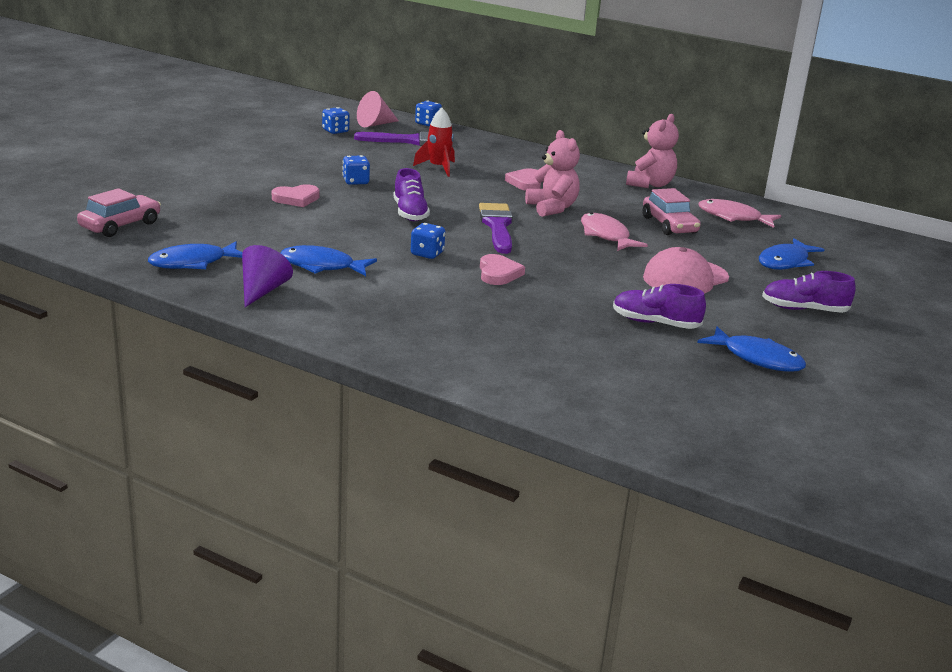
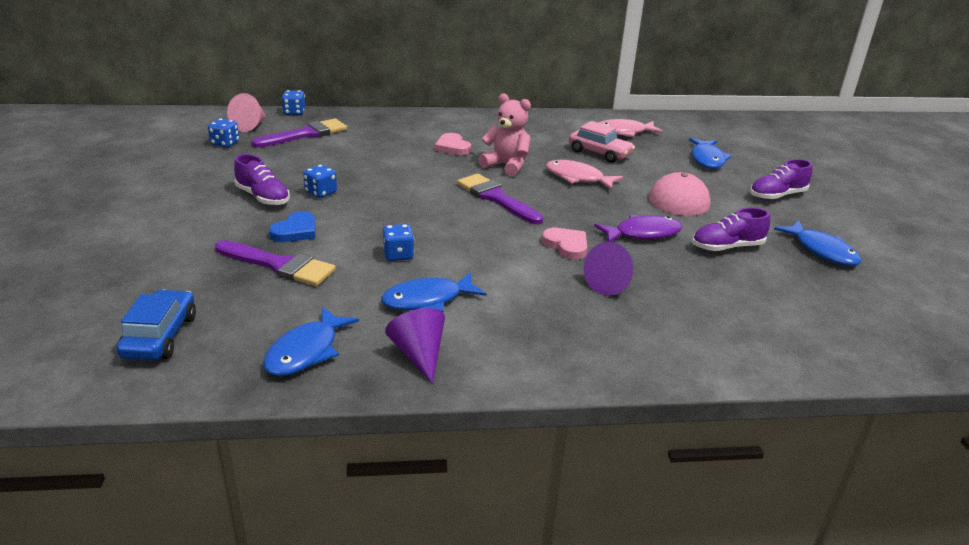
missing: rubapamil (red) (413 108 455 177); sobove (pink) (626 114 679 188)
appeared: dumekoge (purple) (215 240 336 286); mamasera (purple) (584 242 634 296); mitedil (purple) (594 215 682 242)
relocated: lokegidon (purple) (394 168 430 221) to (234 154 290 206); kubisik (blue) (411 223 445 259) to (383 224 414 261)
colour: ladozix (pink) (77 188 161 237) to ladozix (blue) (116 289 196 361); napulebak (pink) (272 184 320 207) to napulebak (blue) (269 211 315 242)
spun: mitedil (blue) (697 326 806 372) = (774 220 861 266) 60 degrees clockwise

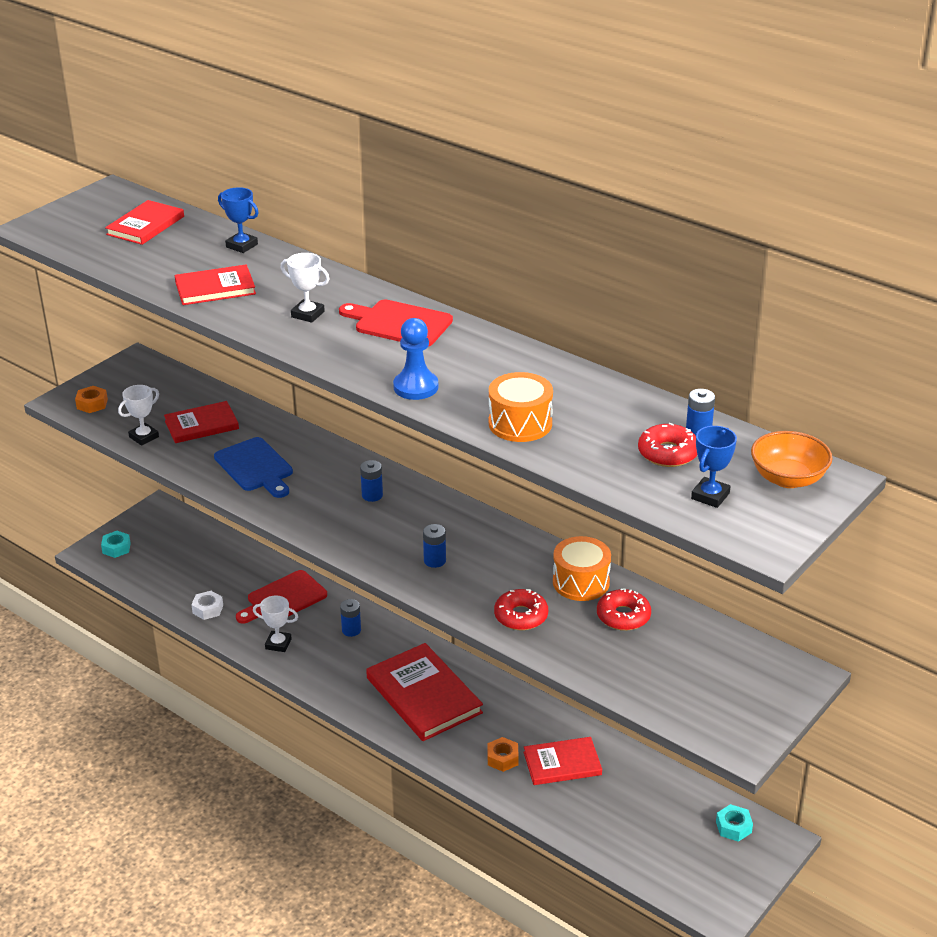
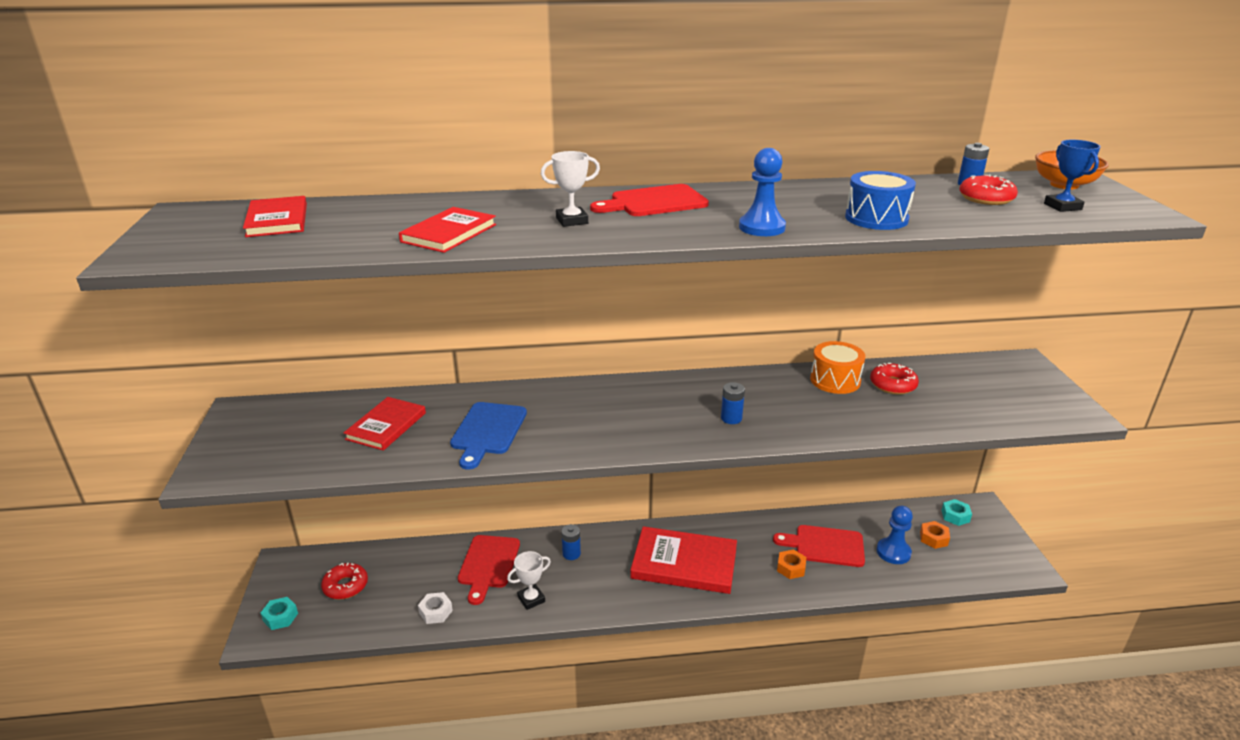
missing: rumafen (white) (118 385 159 446); rumafen (blue) (218 187 259 253); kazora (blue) (360 460 383 502)
appeared: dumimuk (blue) (877 506 913 564)
relocated: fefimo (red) (494 589 548 630) to (321 563 368 599); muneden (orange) (75 386 108 413) to (920 521 950 549)
exchanged: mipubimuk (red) (523 737 602 785) to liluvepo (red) (773 525 865 567)
colour: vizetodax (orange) (489 372 553 442) to vizetodax (blue) (845 171 916 230)
spun: liluvepo (blue) (214 437 293 498) = (450 402 527 469) 90 degrees clockwise

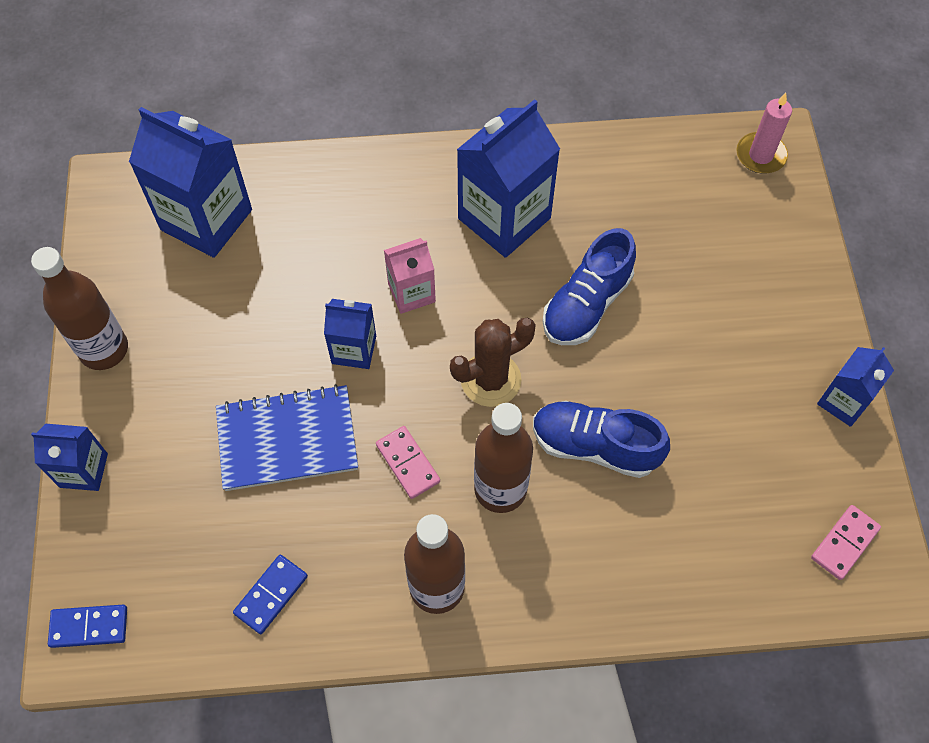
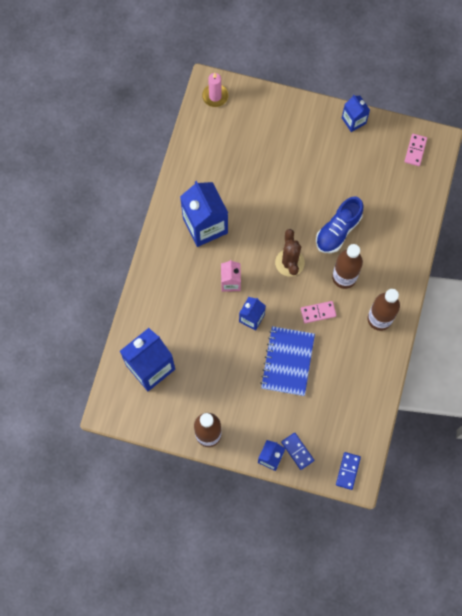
missing: lokegidon (blue) (542 228 636 345)
relocated: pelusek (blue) (233 555 308 634) to (281 433 314 470)
spun: pelusek (pink) (811 505 881 580) = (405 134 427 166) 45 degrees clockwise

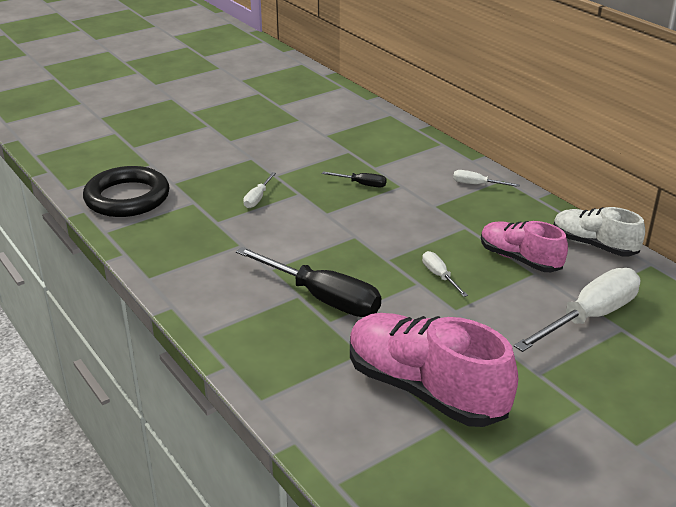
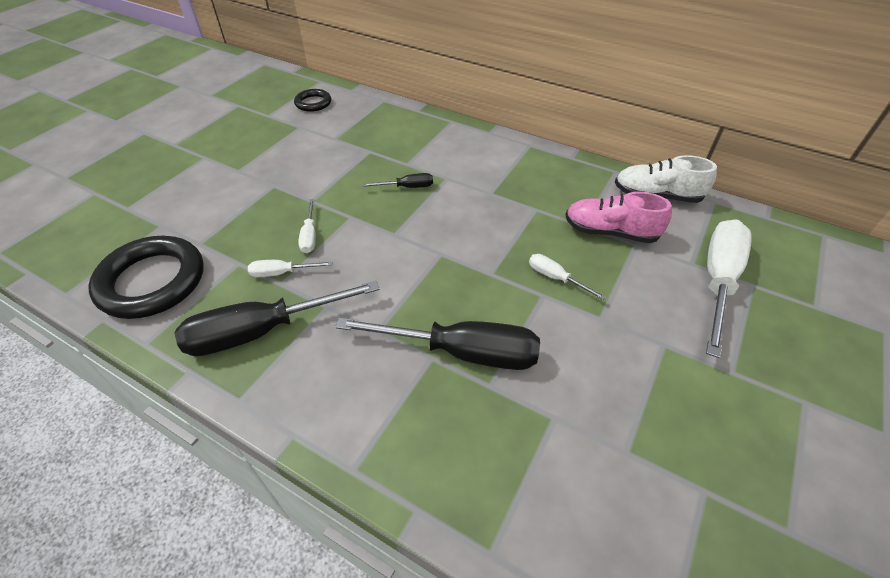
missing: lokegidon (pink) (350 313 518 427)
appeared: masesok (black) (175 281 380 356); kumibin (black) (294 89 331 112)
relocated: masesok (white) (453 170 520 187) to (248 260 333 277)

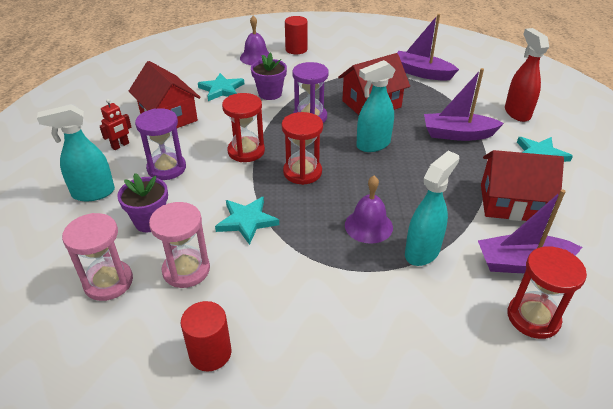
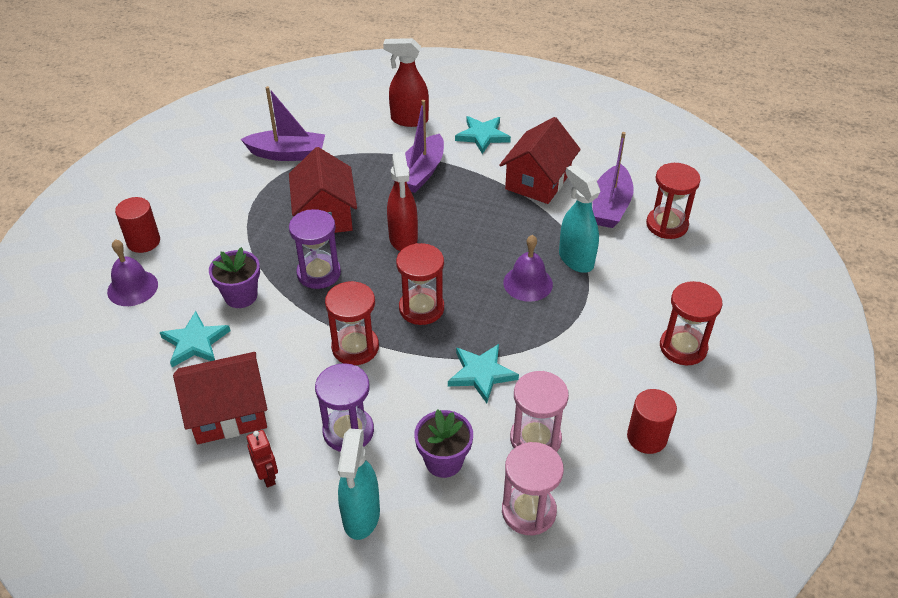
appeared: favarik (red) (660 281 722 366)
colour: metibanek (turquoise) (356 60 395 152) to metibanek (red) (387 152 418 251)
spun: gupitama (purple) (397 14 459 81) = (241 86 325 161) 135 degrees counterclockwise

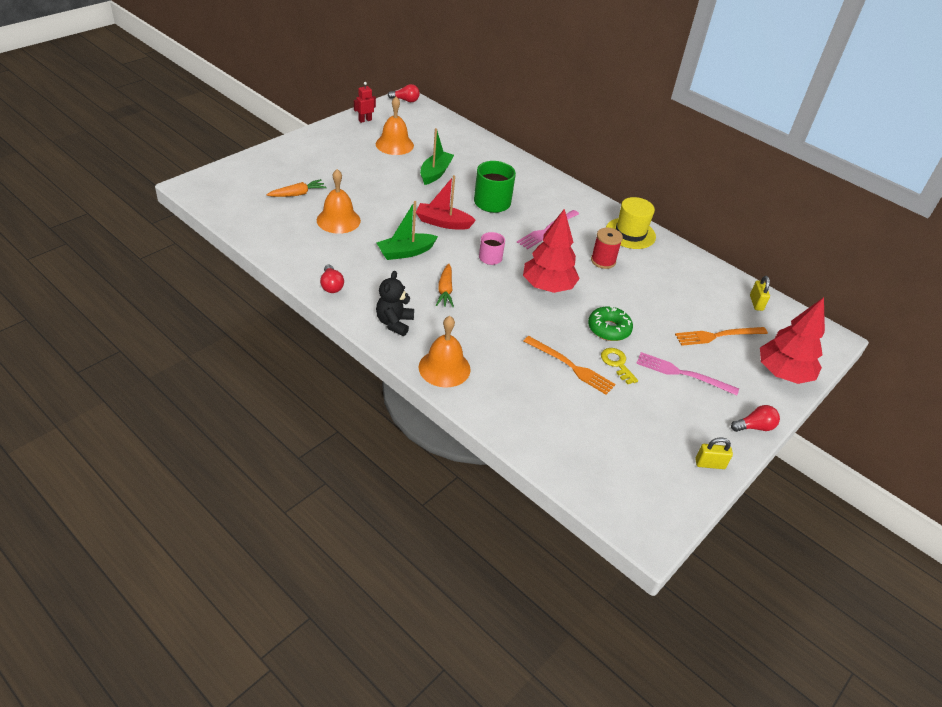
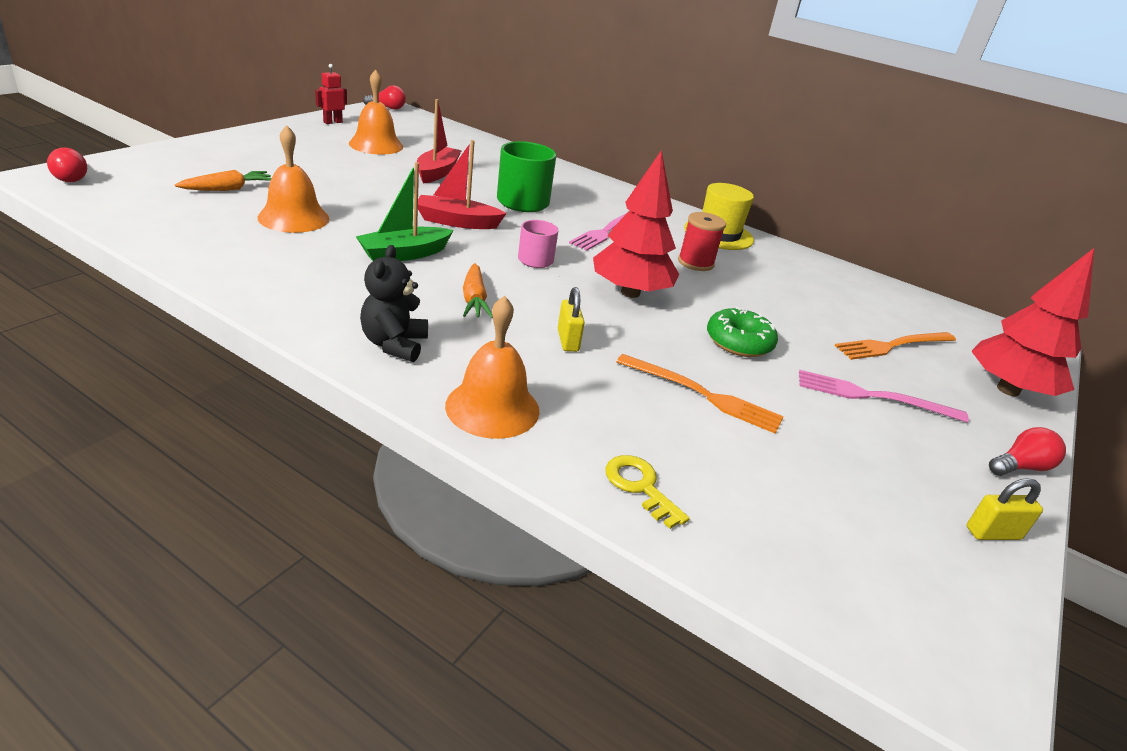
relocated: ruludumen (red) (320 265 344 293) to (47 148 87 182); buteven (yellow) (750 276 770 311) to (558 287 585 352); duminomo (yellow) (601 348 638 384) to (605 455 690 529)
colour: gupitama (green) (420 128 454 185) to gupitama (red) (417 99 462 184)

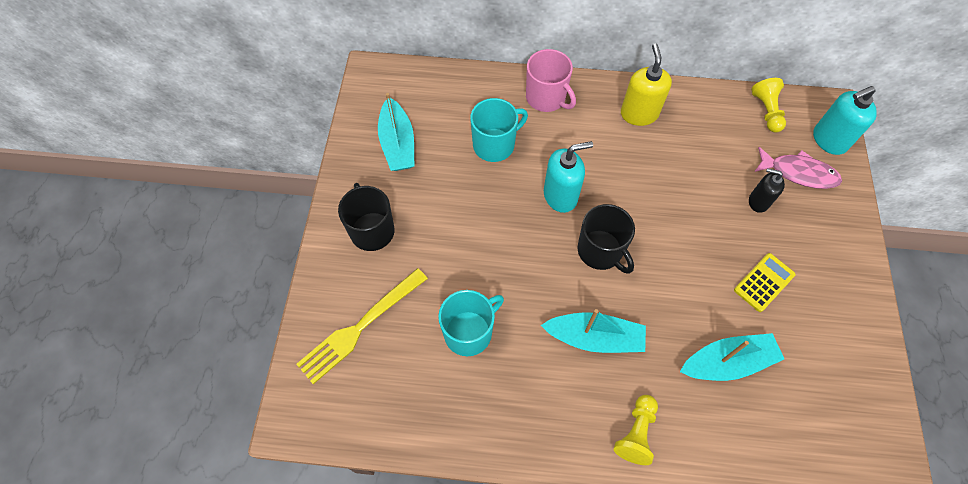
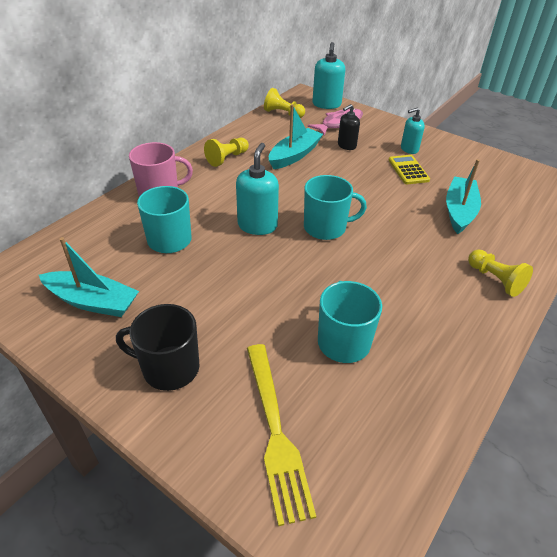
appeared: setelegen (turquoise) (401 108 425 154)
relocated: gupitama (turquoise) (541 309 646 353) to (269 104 323 169)
exchanged: setelegen (yellow) (621 43 672 126) to dumimuk (yellow) (204 137 249 167)
colour: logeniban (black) (577 204 635 274) to logeniban (turquoise) (304 175 367 240)

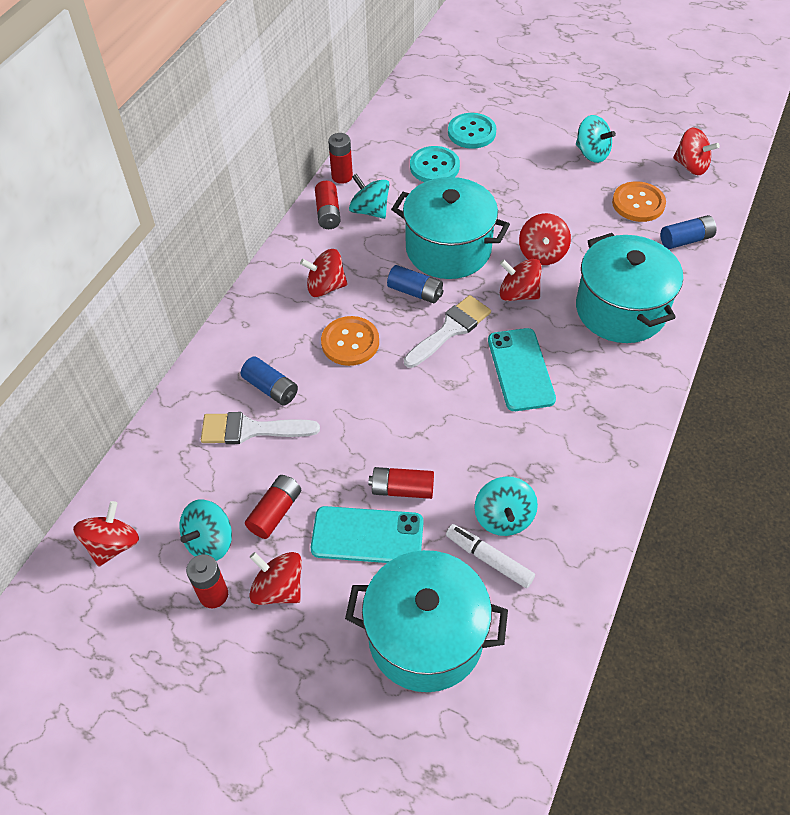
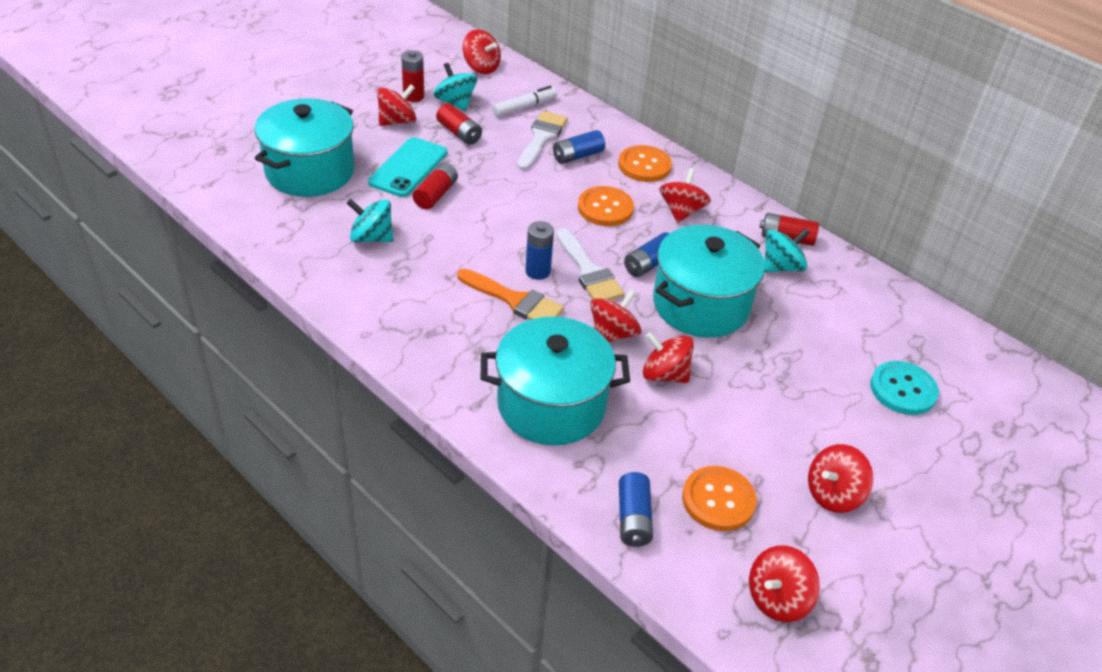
missing: kazora (red) (328 133 353 184); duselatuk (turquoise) (410 146 460 182)
appeared: kazora (blue) (525 221 554 280); duselatuk (orange) (618 145 672 182)
relocated: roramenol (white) (446 524 535 588) to (492 86 557 117)
exchanged: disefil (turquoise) (488 328 556 411) to dumekoge (orange) (457 269 564 320)
colour: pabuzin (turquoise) (576 115 616 163) to pabuzin (red) (808 444 873 513)

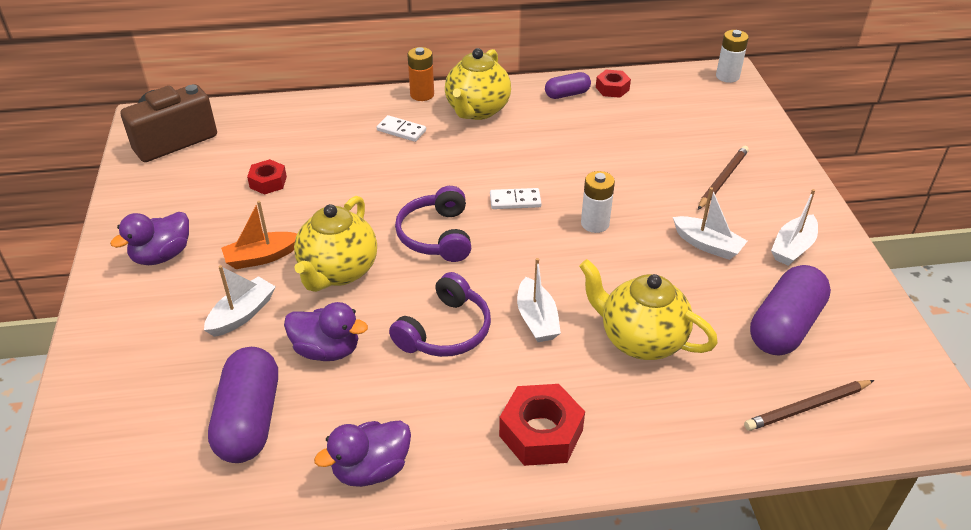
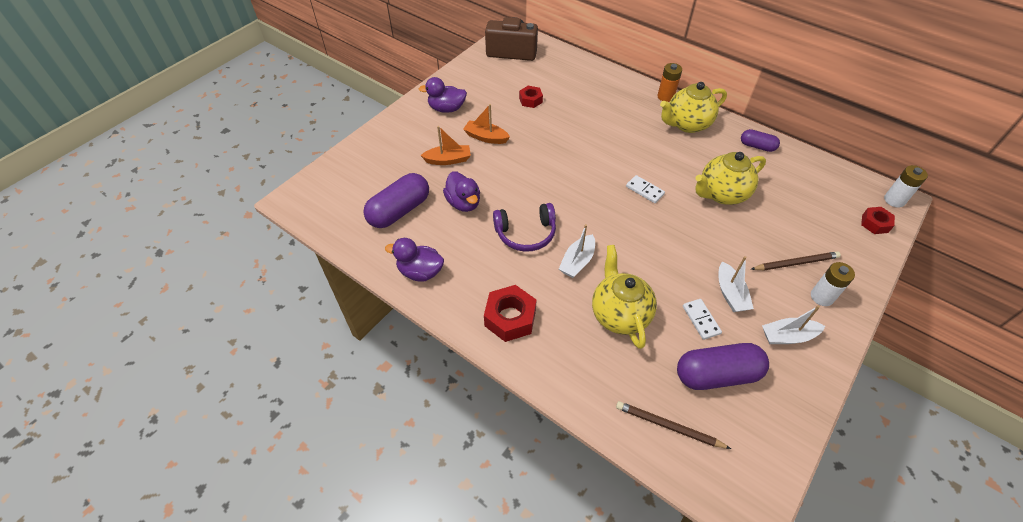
missing: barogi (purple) (395 186 471 262)
relocated: pelusek (white) (377 115 426 142) to (683 299 722 340); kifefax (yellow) (294 196 377 292) to (695 152 766 205); kazora (white) (581 171 615 233) to (811 262 855 306); muneden (red) (596 70 631 98) to (861 207 895 234)
colour: gupitama (white) (204 265 276 337) to gupitama (orange) (420 126 471 165)

